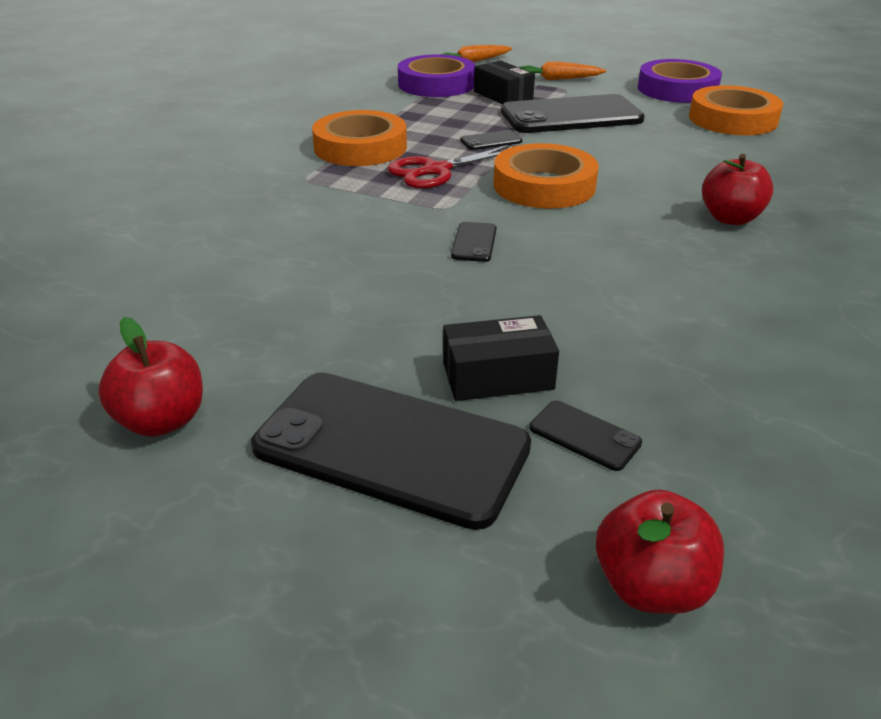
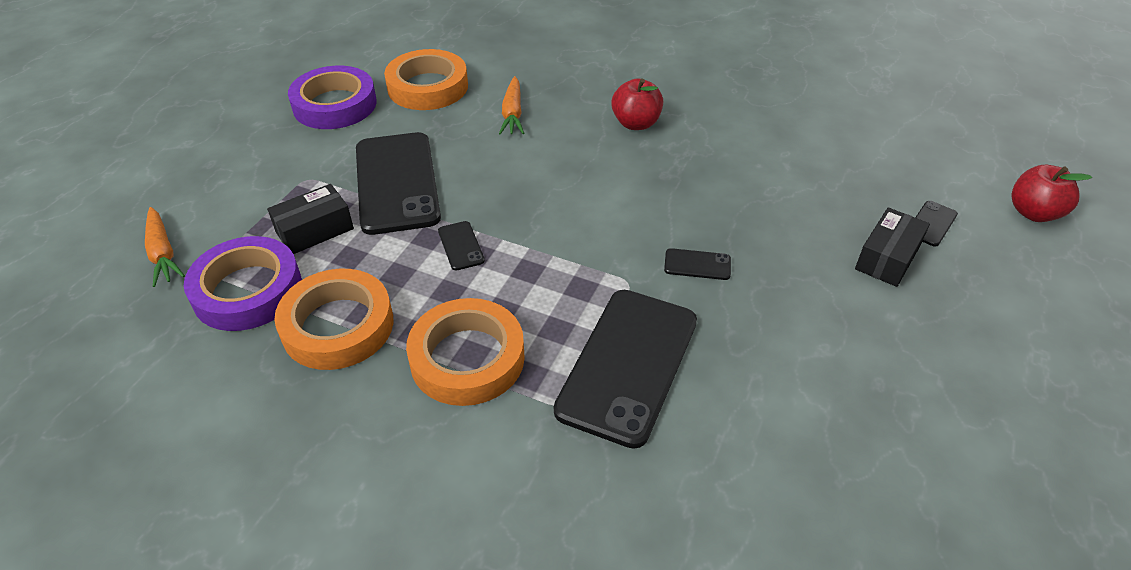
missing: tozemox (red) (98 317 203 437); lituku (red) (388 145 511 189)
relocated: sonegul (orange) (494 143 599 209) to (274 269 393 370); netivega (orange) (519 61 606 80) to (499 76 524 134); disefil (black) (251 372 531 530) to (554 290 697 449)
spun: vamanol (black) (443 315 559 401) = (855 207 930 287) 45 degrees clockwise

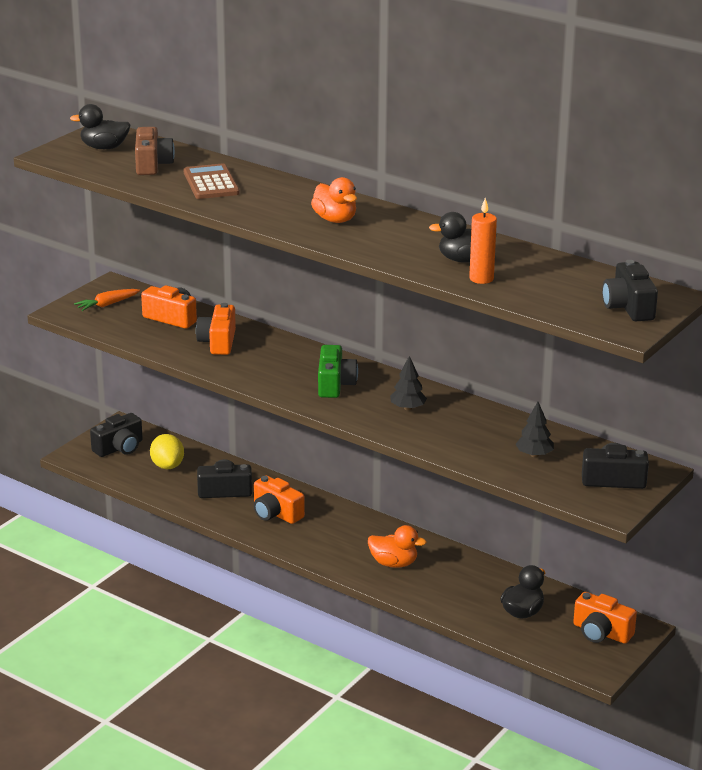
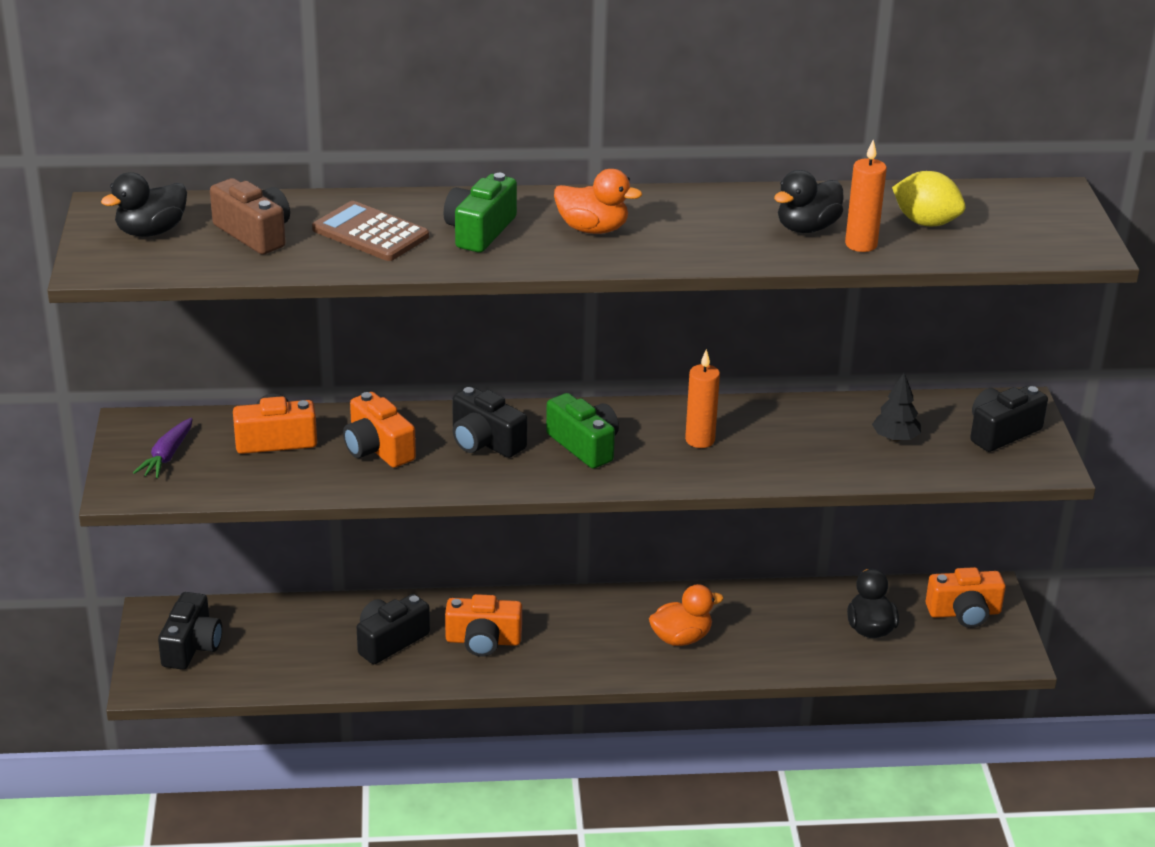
appeared: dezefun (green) (444 173 517 253)
relocated: dezefun (black) (602 260 658 321) to (452 386 527 458); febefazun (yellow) (150 434 184 469) to (892 171 965 226)
exchanged: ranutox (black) (390 356 427 410) to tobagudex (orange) (685 349 720 448)
colour: netivega (orange) (74 289 140 311) to netivega (purple) (133 418 192 478)

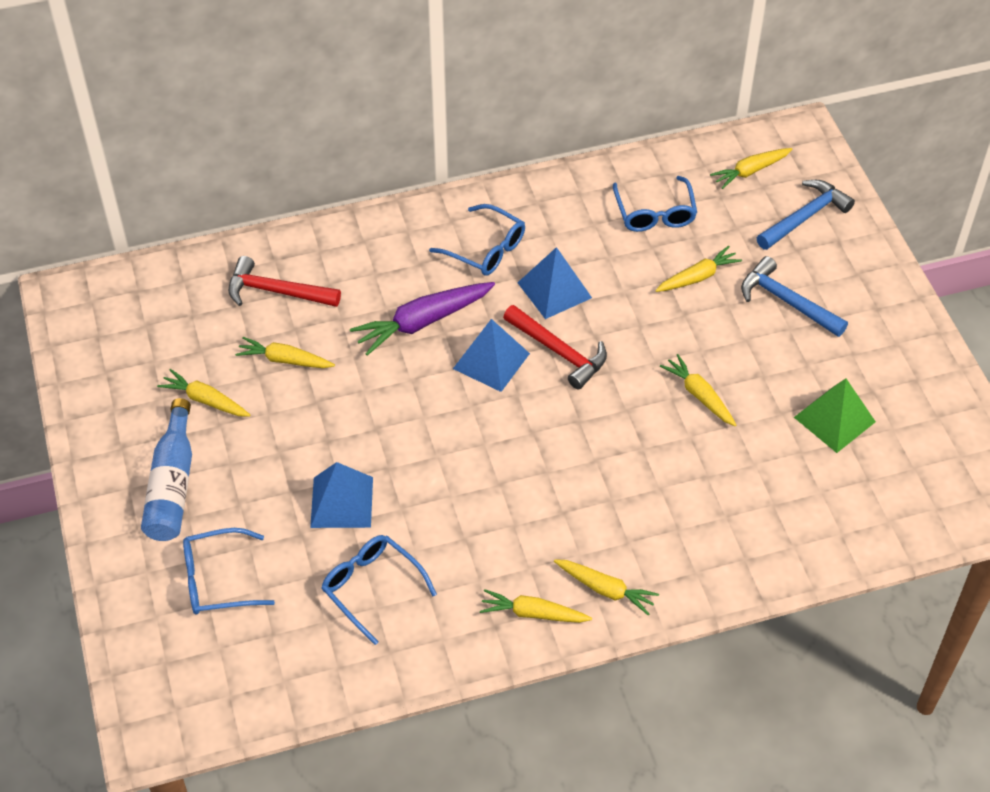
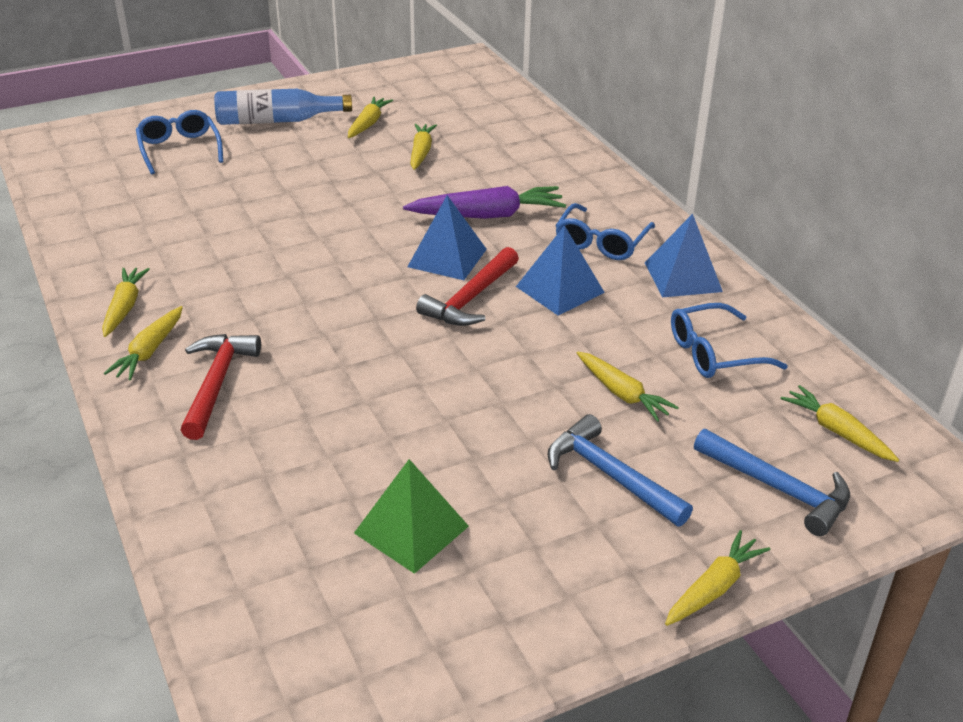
missing: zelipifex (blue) (321 535 437 645)
relocated: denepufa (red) (228 256 341 307) to (181 334 261 440); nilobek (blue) (310 462 373 528) to (645 214 723 297); netivega (yellow) (660 354 736 426) to (665 530 770 626)
spun: netivega (purple) (350 282 495 356) = (403 186 566 219) 120 degrees clockwise; denepufa (blue) (741 256 848 337) = (547 414 693 526) 75 degrees counterclockwise

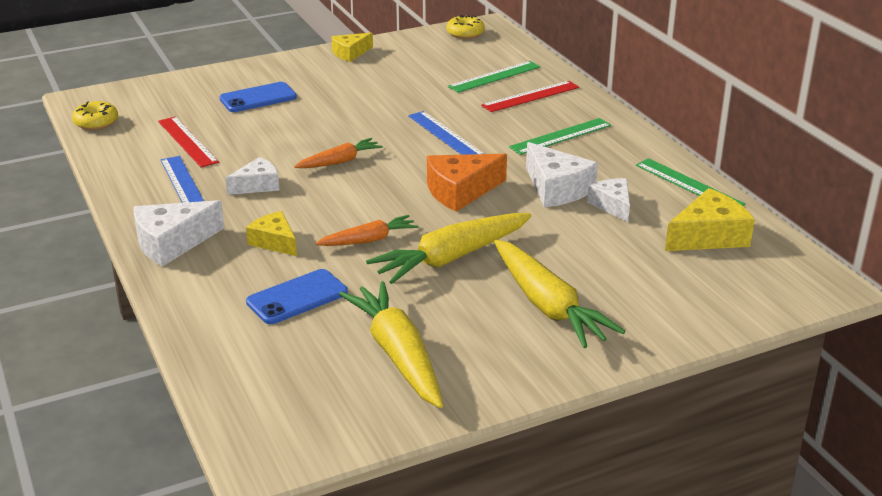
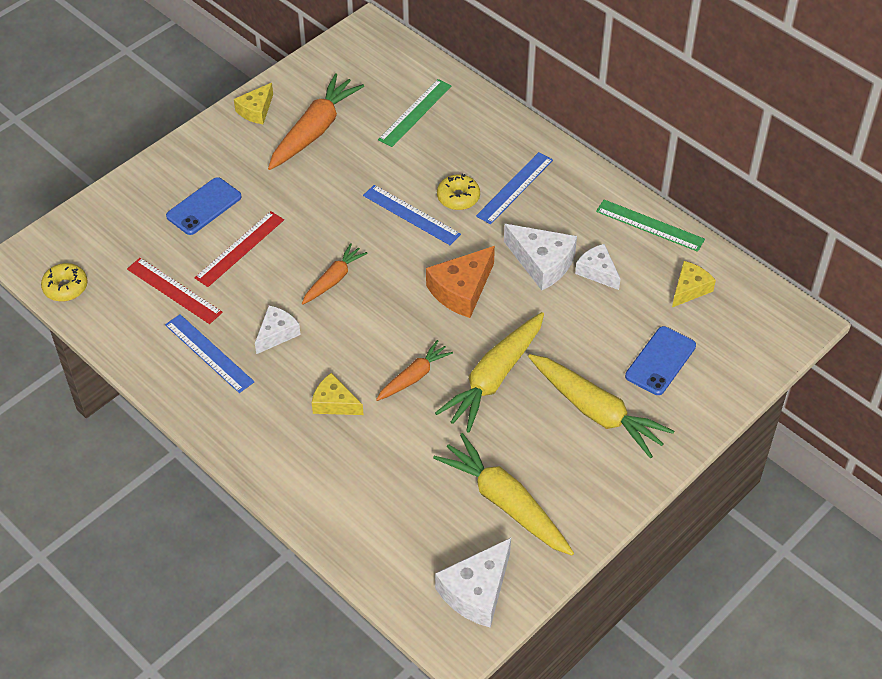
appeared: netivega (orange) (268 73 364 170)
relocated: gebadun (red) (481 81 579 112) to (194 211 284 287); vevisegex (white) (134 200 224 267) to (435 538 511 628); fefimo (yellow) (446 15 485 39) to (437 174 480 210); disefil (blue) (246 269 348 324) to (625 326 696 395)
colour: gebadun (green) (509 118 611 155) to gebadun (blue) (476 152 553 224)
size: vevisegex (yellow) (665 188 755 251) = (672 261 716 307) x0.64

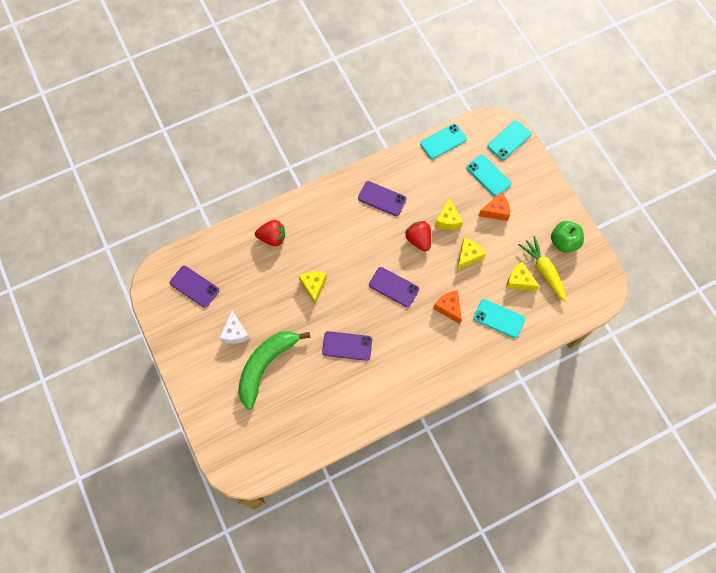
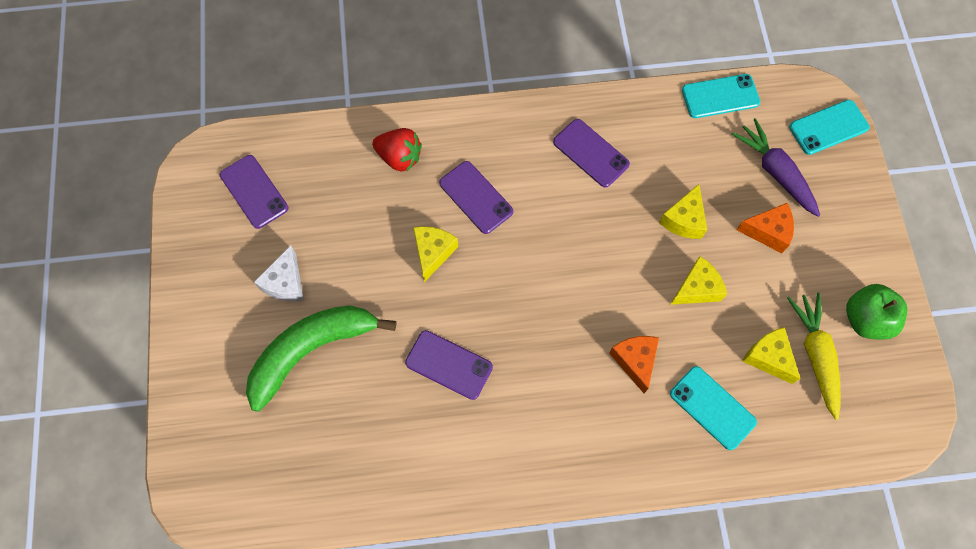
missing: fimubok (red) (405 221 431 251)
relocated: disefil (purple) (369 267 419 307) to (439 161 513 234)
exchanged: disefil (turquoise) (466 155 511 197) to netivega (purple) (732 118 820 217)

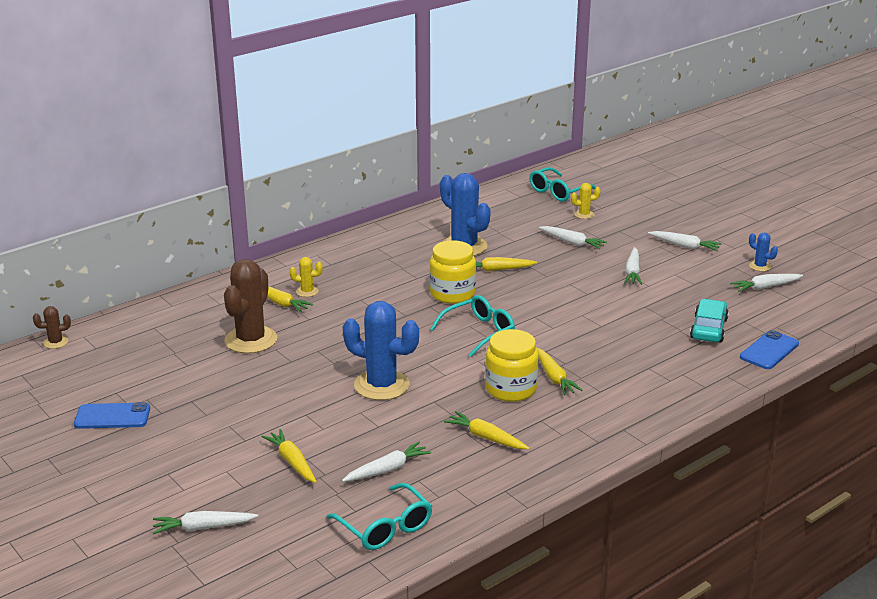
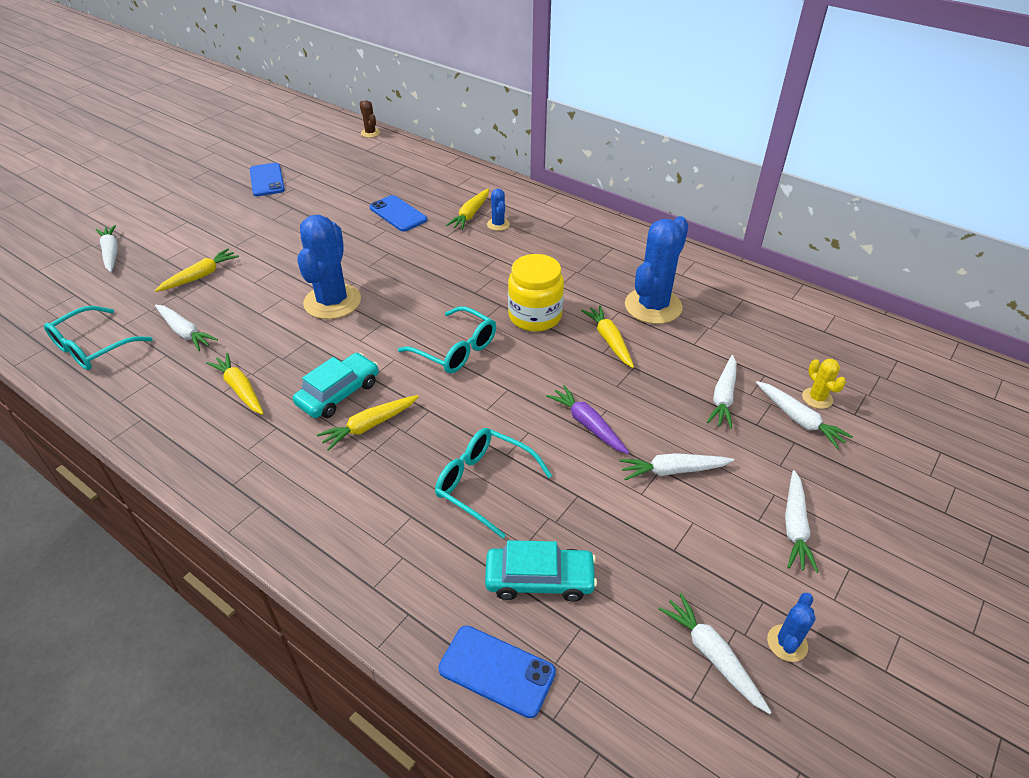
appeared: netivega (purple) (546 385 629 454); netivega (white) (756 381 853 449)
relocated: zelipifex (turquoise) (529 167 596 202) to (435 428 552 539)
exchanged: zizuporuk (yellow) (485 329 539 402) to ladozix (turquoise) (293 353 379 418); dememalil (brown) (224 259 277 353) to disefil (blue) (369 195 427 232)
colour: dememalil (yellow) (289 257 323 297) to dememalil (blue) (487 189 510 231)
spun: netivega (yellow) (444 411 529 449) = (206 353 264 415) 60 degrees counterclockwise

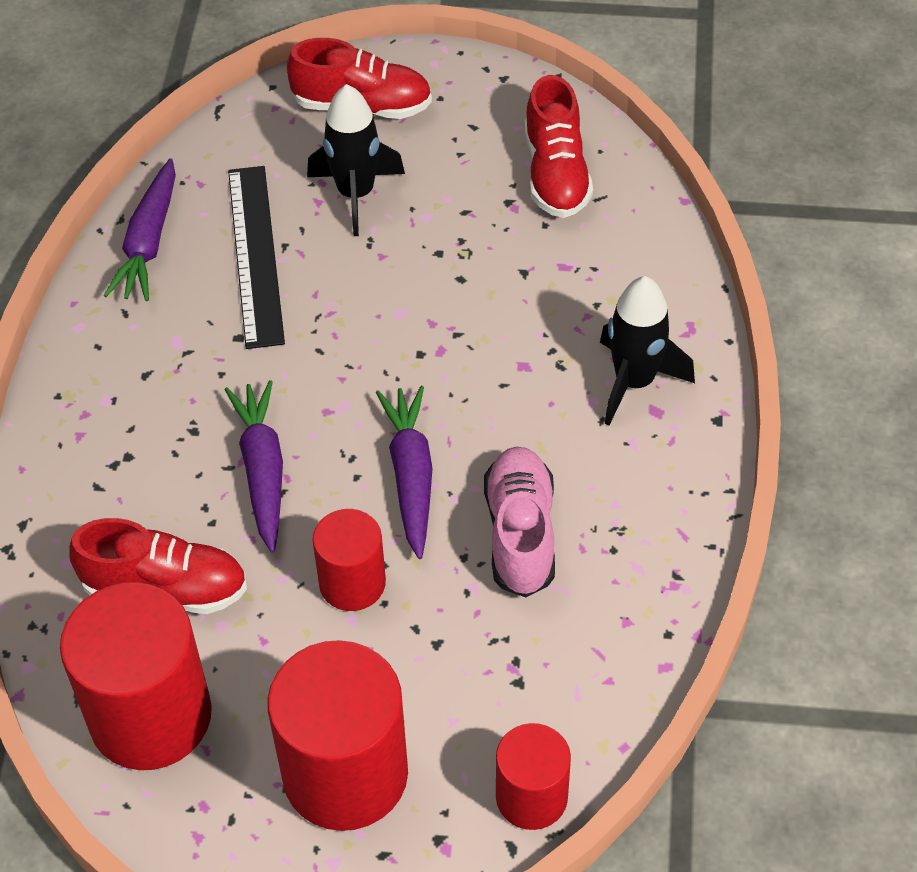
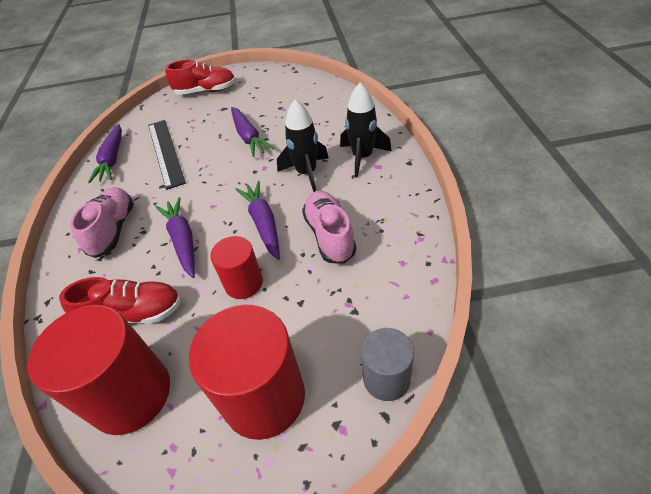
missing: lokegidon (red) (524 75 593 218)
appeared: lokegidon (pink) (70 187 134 258); netivega (purple) (231 107 274 157)
relocated: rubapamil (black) (307 84 405 236) to (277 99 329 192)
colour: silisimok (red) (496 723 571 830) to silisimok (grey) (361 328 414 401)

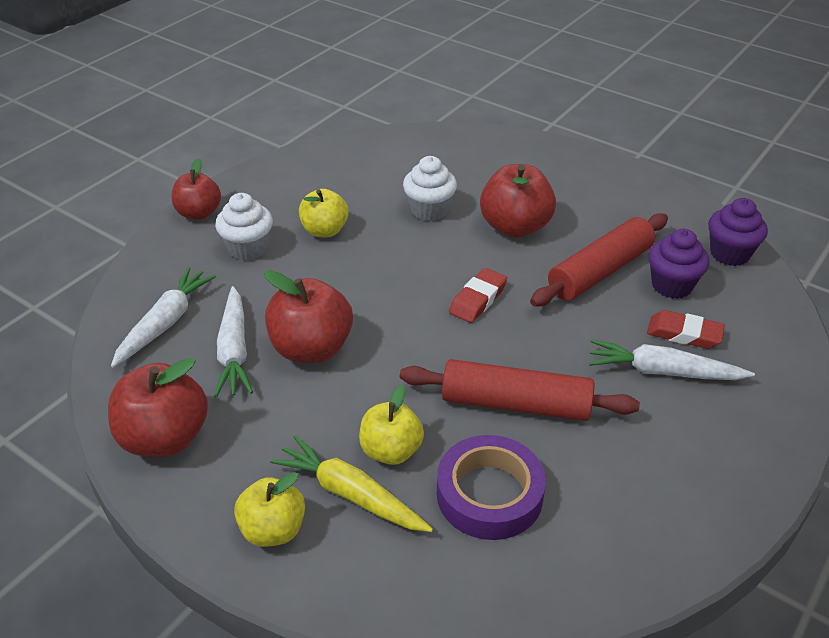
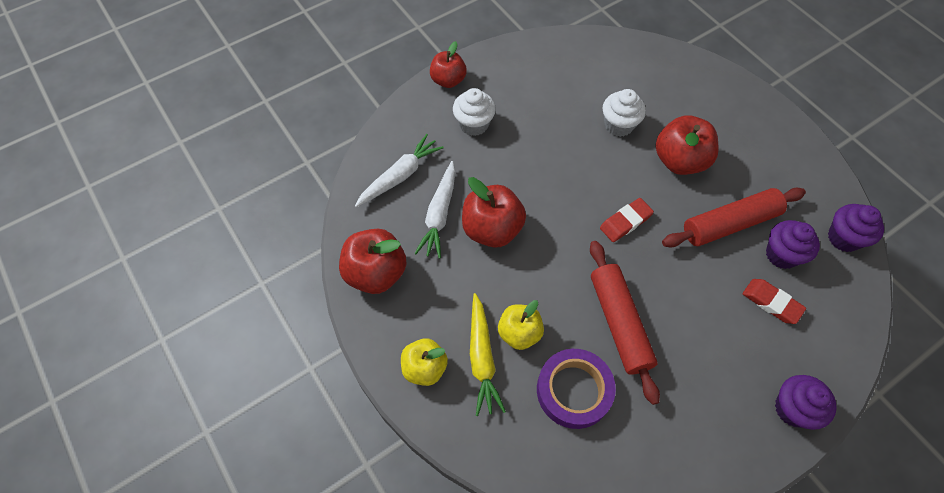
missing: tozemox (yellow) (299 189 349 237); netivega (white) (589 339 755 380)
appeared: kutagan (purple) (775 375 837 430)
spun: netivega (yellow) (270 435 433 532) = (470 293 506 416) 150 degrees counterclockwise; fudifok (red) (400 359 640 421) = (590 241 660 405) 45 degrees clockwise

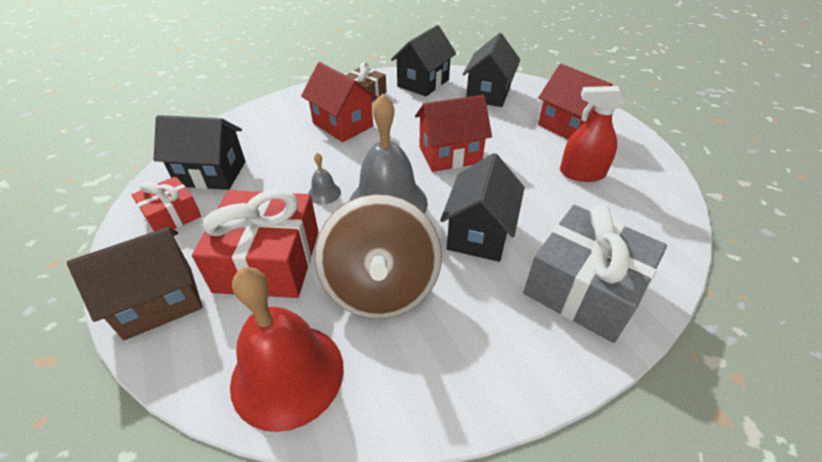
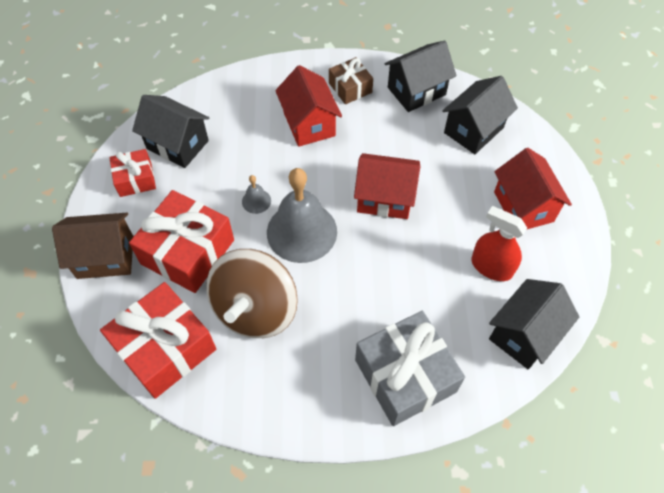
relocated: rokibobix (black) (440 153 525 262) to (489 279 579 369)
exchanged: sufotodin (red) (230 267 344 432) to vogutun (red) (100 282 216 399)

